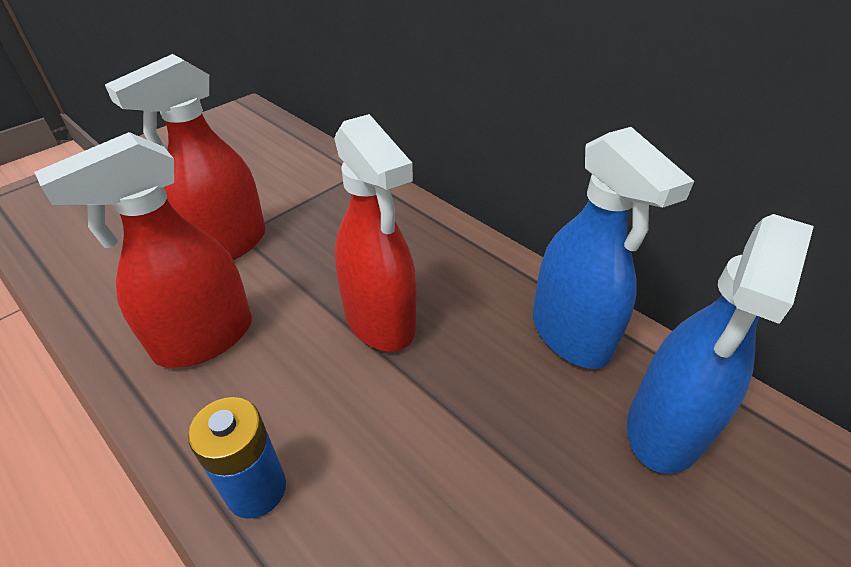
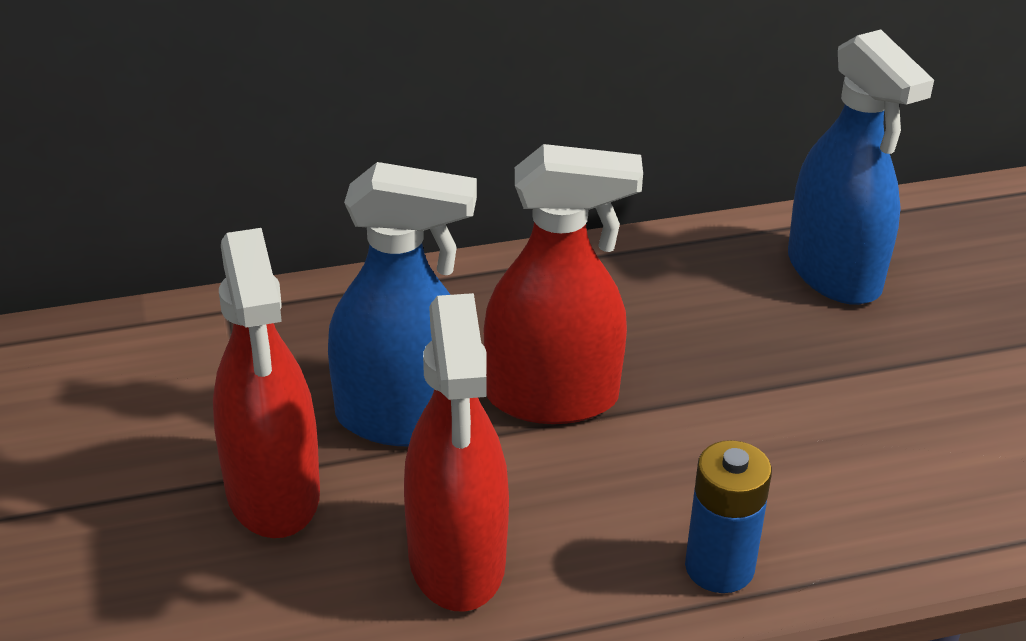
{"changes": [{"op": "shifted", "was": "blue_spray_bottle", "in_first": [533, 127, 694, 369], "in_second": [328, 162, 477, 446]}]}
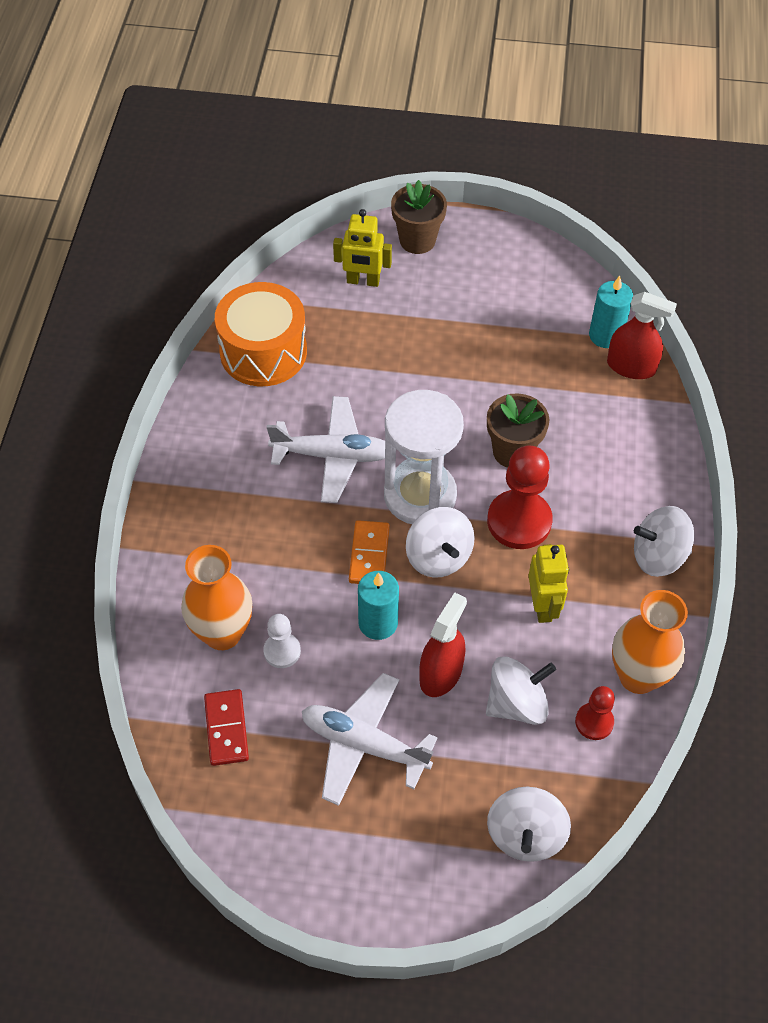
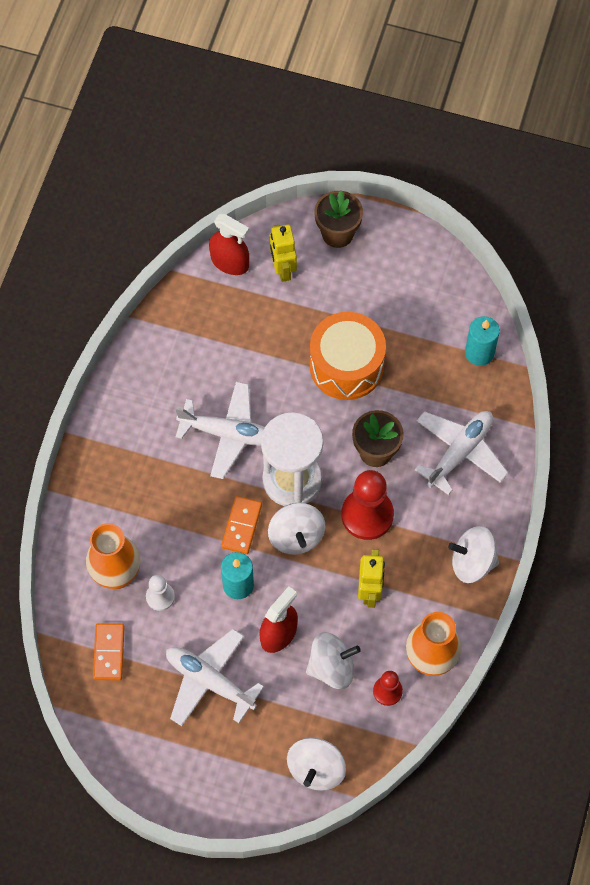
{"changes": [{"op": "rotated", "was": "yellow_robot", "in_first": [333, 209, 392, 287], "in_second": [270, 224, 297, 282], "clockwise": 60}, {"op": "shifted", "was": "orange_drum", "in_first": [215, 282, 307, 386], "in_second": [310, 312, 386, 400]}, {"op": "shifted", "was": "red_spray_bottle", "in_first": [607, 292, 677, 379], "in_second": [209, 214, 249, 275]}, {"op": "repainted", "was": "red_domino", "now": "orange_domino", "in_first": [204, 689, 249, 766], "in_second": [93, 623, 125, 680]}, {"op": "new", "now": "white_plane", "in_second": [415, 411, 508, 495]}]}
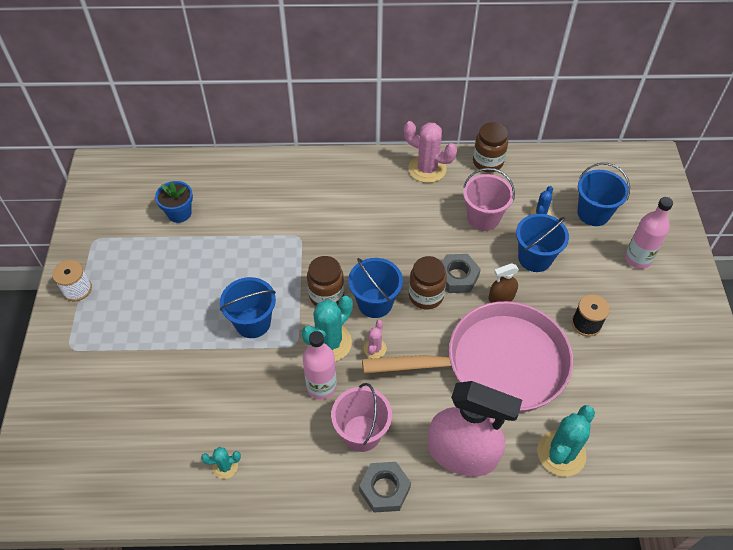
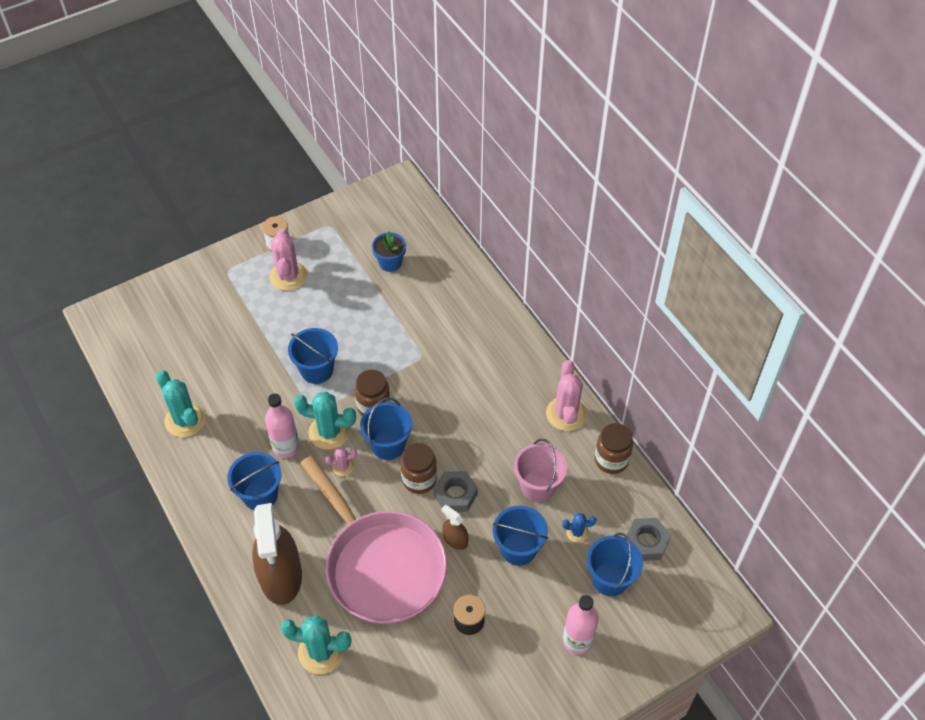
{"changes": [{"op": "repainted", "was": "pink_spray_bottle", "now": "brown_spray_bottle", "in_first": [428, 381, 522, 476], "in_second": [252, 503, 302, 605]}, {"op": "repainted", "was": "pink_bucket", "now": "blue_bucket", "in_first": [331, 383, 392, 452], "in_second": [227, 452, 281, 510]}, {"op": "scaled", "was": "turquoise_cactus", "in_first": [201, 447, 241, 479], "in_second": [156, 370, 206, 437], "ratio": 1.93}, {"op": "shifted", "was": "grey_nut", "in_first": [359, 462, 411, 513], "in_second": [627, 518, 671, 561]}, {"op": "new", "now": "pink_cactus", "in_second": [269, 228, 307, 291]}]}
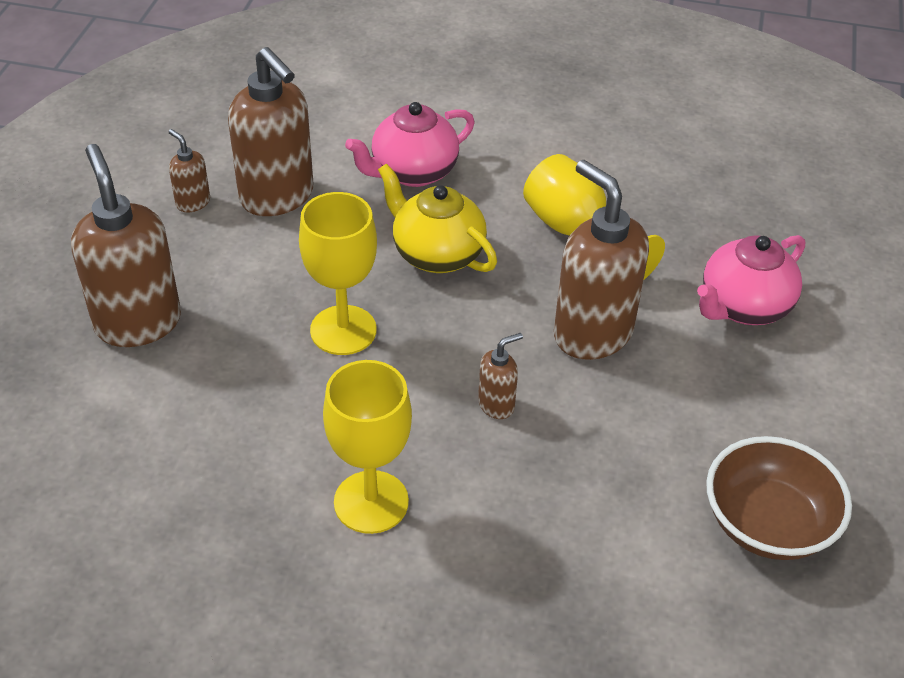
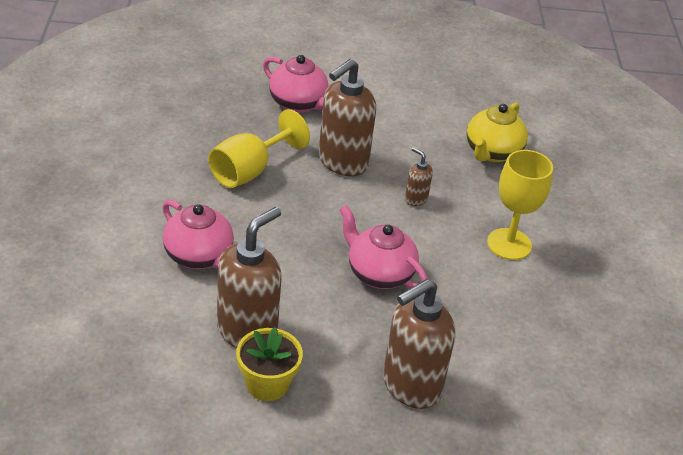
{"changes": [{"op": "swapped", "was": "brown_soap_dispenser", "now": "yellow_flower_pot", "in_first": [169, 129, 210, 212], "in_second": [236, 327, 303, 401]}, {"op": "shifted", "was": "yellow_teapot", "in_first": [378, 163, 497, 273], "in_second": [467, 103, 528, 162]}, {"op": "swapped", "was": "yellow_goblet", "now": "pink_teapot", "in_first": [299, 192, 377, 355], "in_second": [339, 205, 427, 289]}, {"op": "gone", "was": "brown_bowl", "in_first": [706, 436, 852, 560]}]}
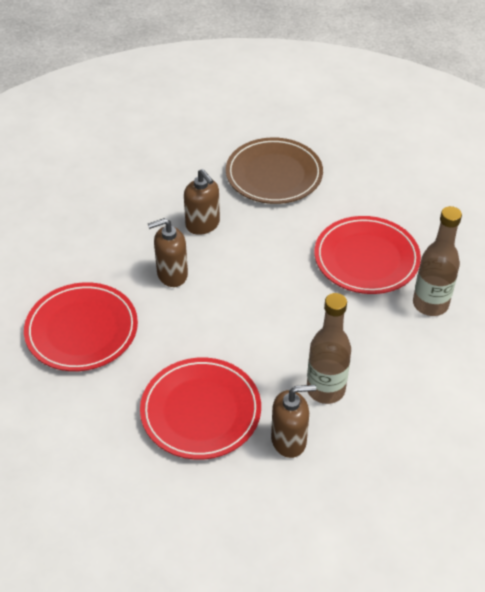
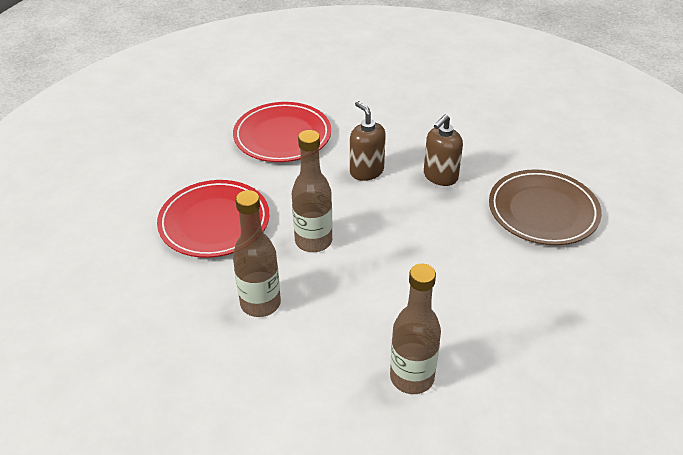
{"changes": [{"op": "gone", "was": "red_plate", "in_first": [314, 216, 421, 294]}, {"op": "gone", "was": "brown_soap_dispenser", "in_first": [271, 385, 316, 458]}, {"op": "new", "now": "brown_bottle", "in_second": [292, 130, 332, 252]}]}
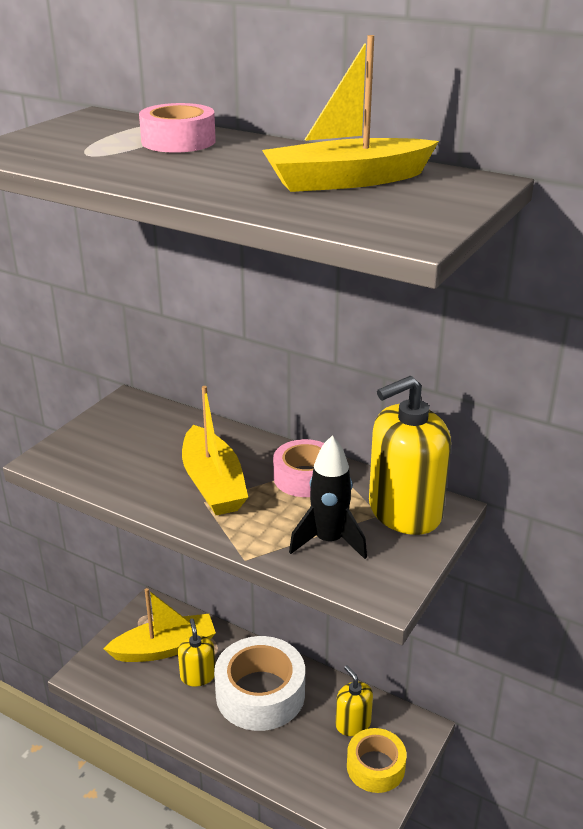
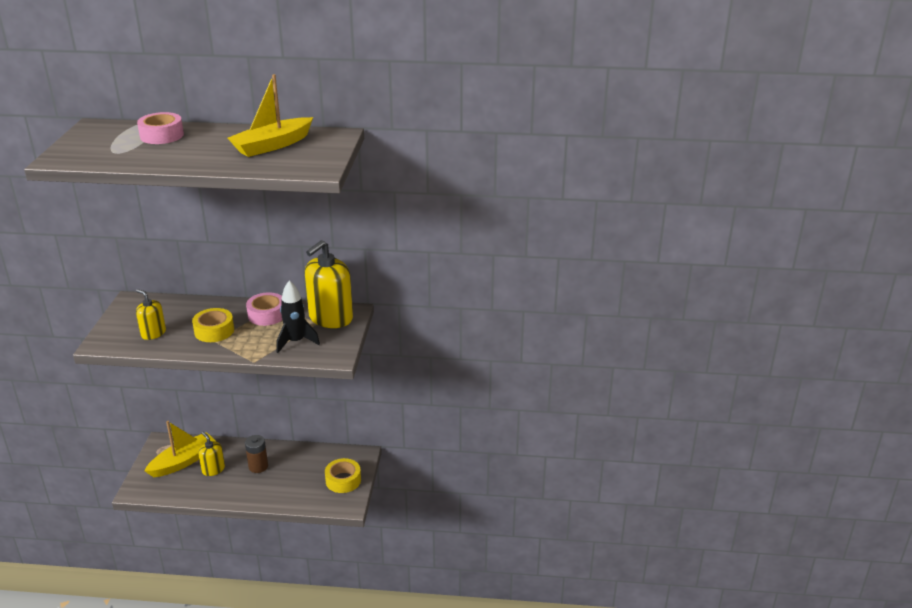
{"changes": [{"op": "swapped", "was": "yellow_boat", "now": "yellow_tape", "in_first": [182, 386, 248, 515], "in_second": [192, 308, 234, 342]}, {"op": "swapped", "was": "white_tape", "now": "brown_battery", "in_first": [214, 636, 305, 731], "in_second": [245, 435, 268, 473]}, {"op": "shifted", "was": "yellow_soap_dispenser", "in_first": [336, 665, 373, 736], "in_second": [136, 289, 166, 340]}]}
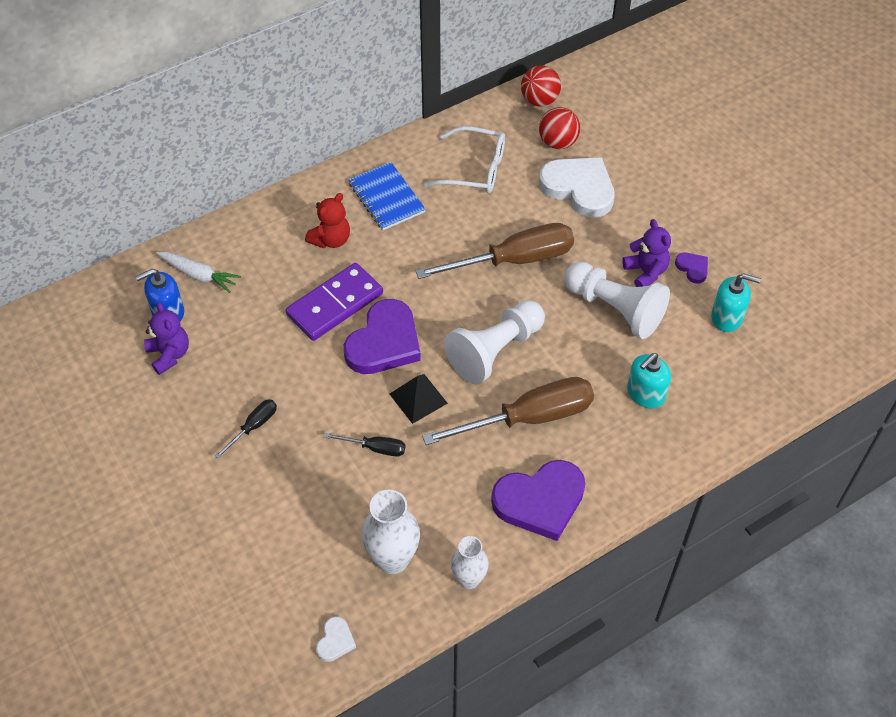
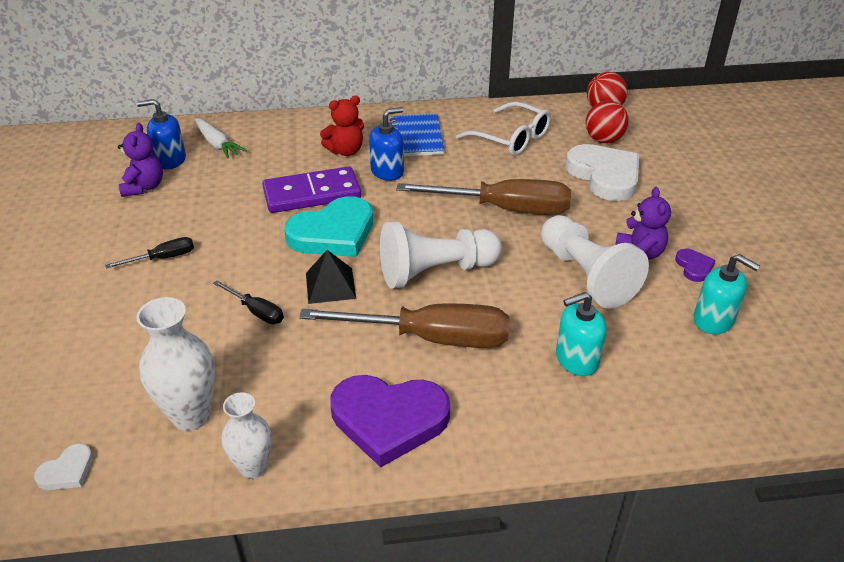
{"changes": [{"op": "repainted", "was": "purple_heart", "now": "turquoise_heart", "in_first": [344, 299, 421, 374], "in_second": [284, 196, 373, 257]}, {"op": "new", "now": "blue_soap_dispenser", "in_second": [369, 107, 404, 181]}]}
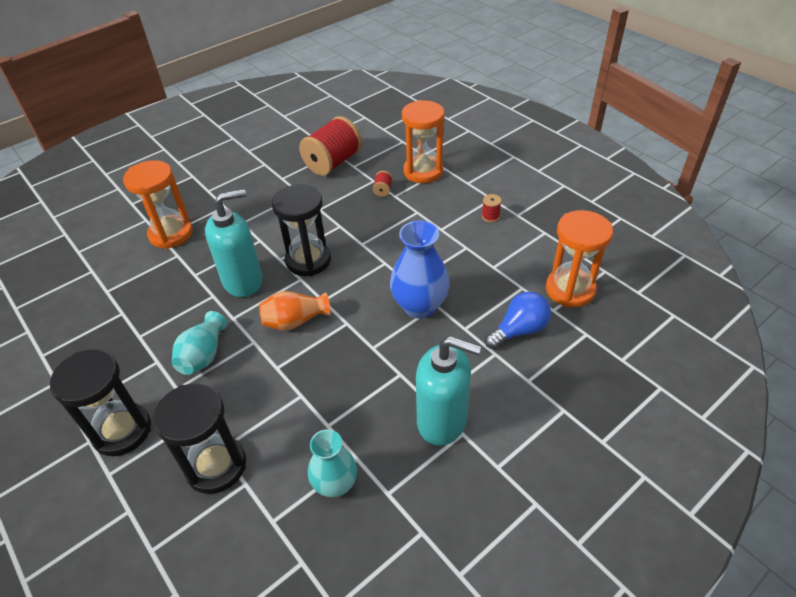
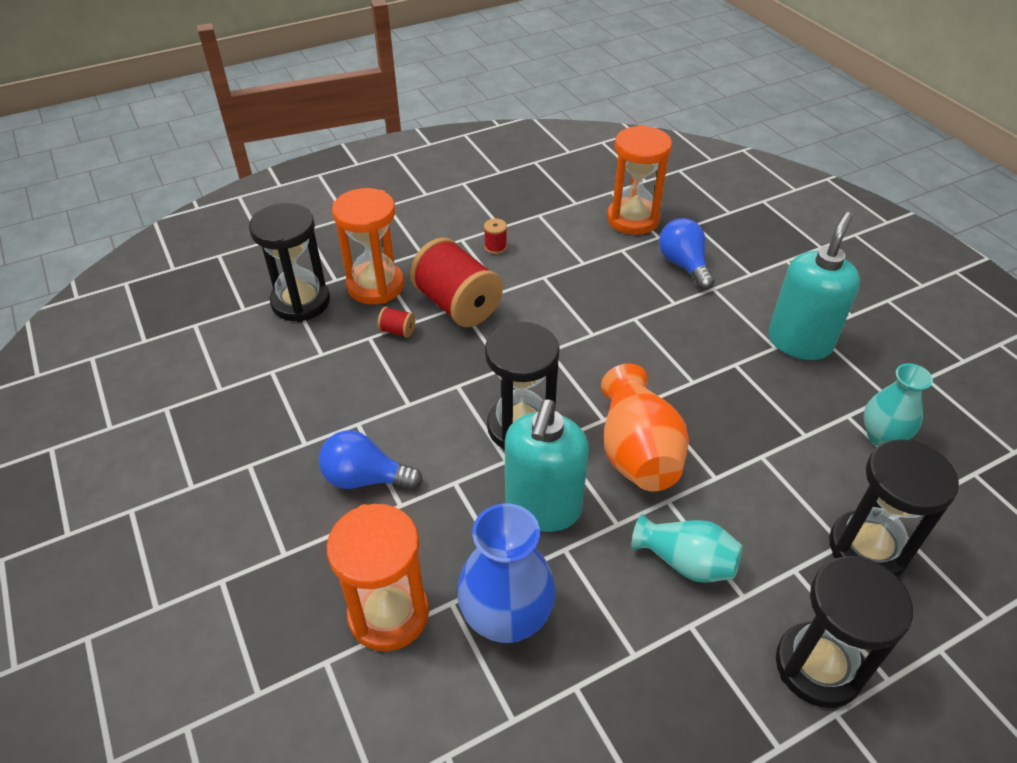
{"changes": [{"op": "shifted", "was": "red_spool", "in_first": [299, 116, 362, 176], "in_second": [410, 237, 503, 327]}, {"op": "rotated", "was": "turquoise_soap_dispenser", "in_first": [205, 189, 263, 297], "in_second": [505, 399, 589, 532], "clockwise": -150}, {"op": "shifted", "was": "blue_vase", "in_first": [390, 221, 450, 319], "in_second": [457, 503, 556, 643]}, {"op": "scaled", "was": "orange_vase", "in_first": [259, 291, 330, 331], "in_second": [601, 363, 689, 491], "ratio": 1.5}, {"op": "new", "now": "black_hourglass", "in_second": [249, 203, 330, 322]}, {"op": "new", "now": "blue_light_bulb", "in_second": [319, 430, 423, 490]}]}
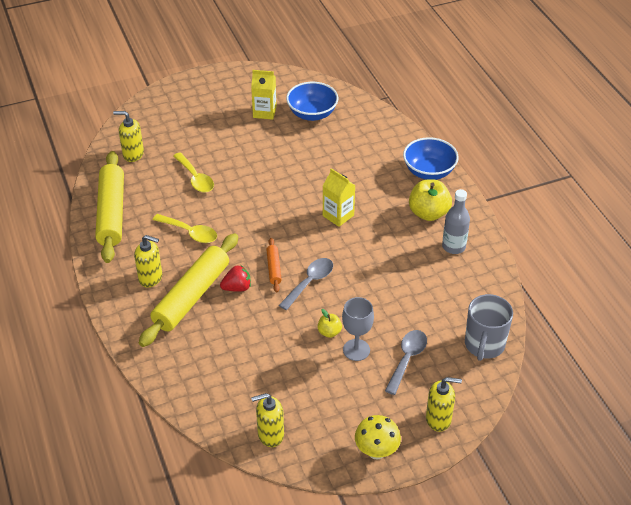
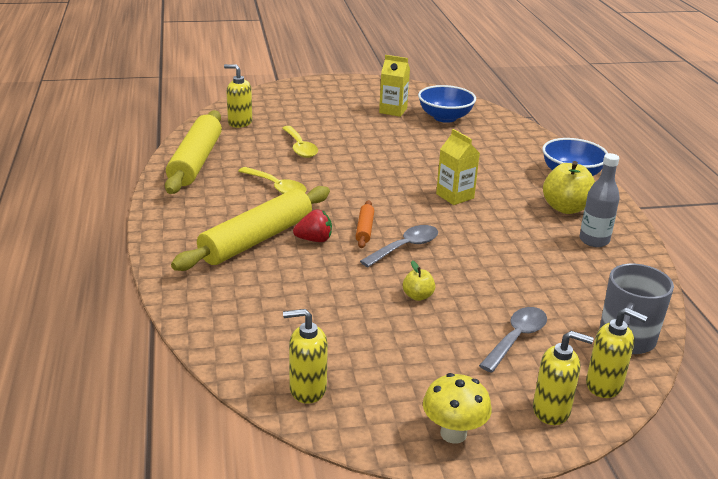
{"changes": [{"op": "shifted", "was": "yellow_soap_dispenser", "in_first": [134, 235, 162, 287], "in_second": [586, 308, 647, 398]}, {"op": "gone", "was": "grey_goblet", "in_first": [342, 297, 374, 361]}]}
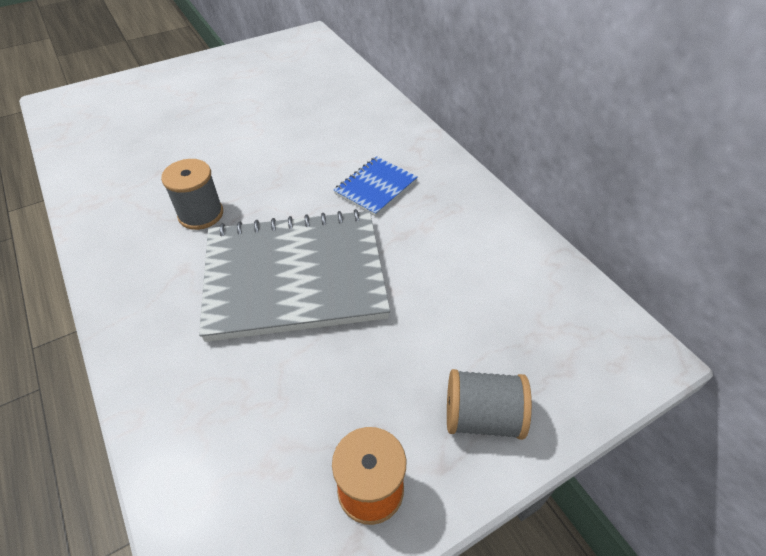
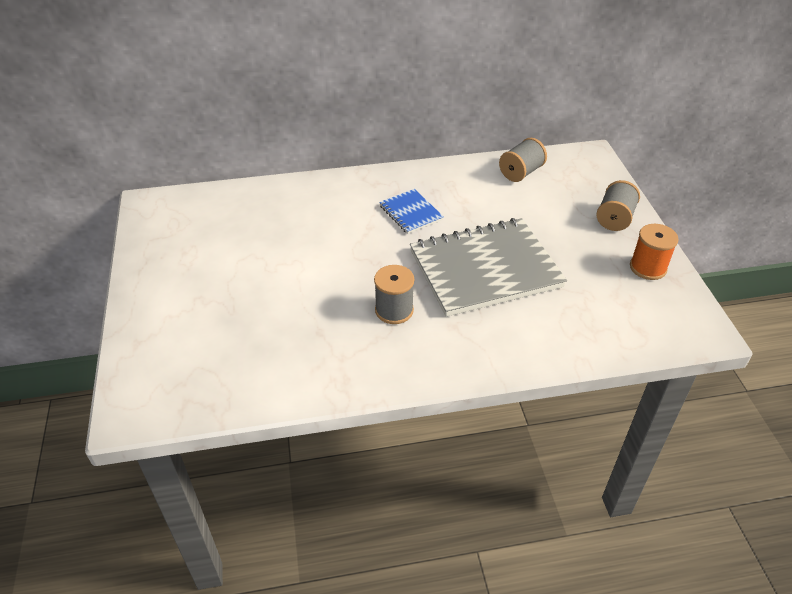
{"changes": [{"op": "rotated", "was": "grey_notebook", "in_first": [199, 209, 390, 342], "in_second": [410, 218, 567, 317], "clockwise": 60}, {"op": "new", "now": "grey_spool", "in_second": [499, 138, 547, 182]}]}
